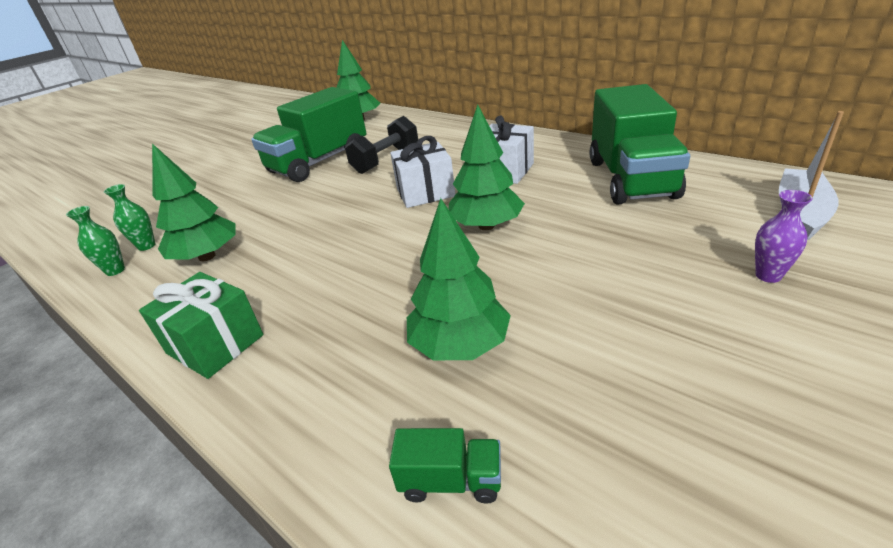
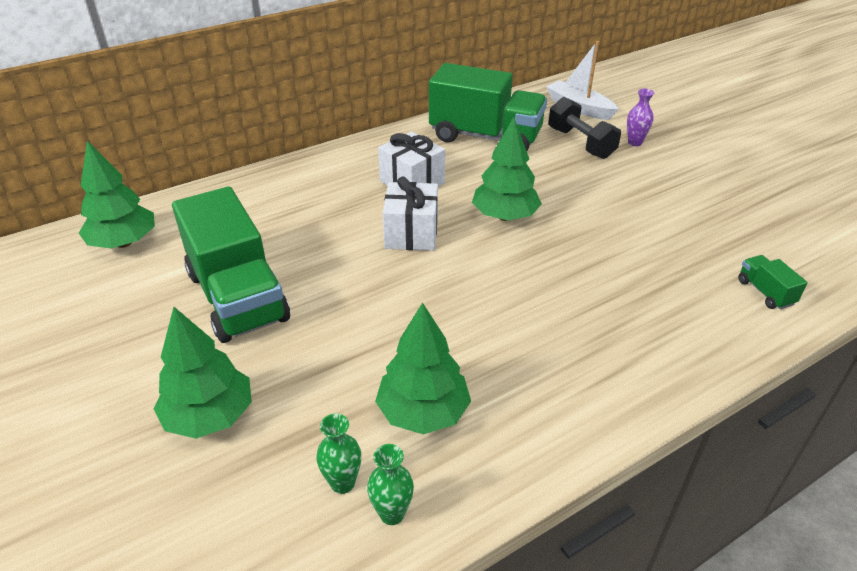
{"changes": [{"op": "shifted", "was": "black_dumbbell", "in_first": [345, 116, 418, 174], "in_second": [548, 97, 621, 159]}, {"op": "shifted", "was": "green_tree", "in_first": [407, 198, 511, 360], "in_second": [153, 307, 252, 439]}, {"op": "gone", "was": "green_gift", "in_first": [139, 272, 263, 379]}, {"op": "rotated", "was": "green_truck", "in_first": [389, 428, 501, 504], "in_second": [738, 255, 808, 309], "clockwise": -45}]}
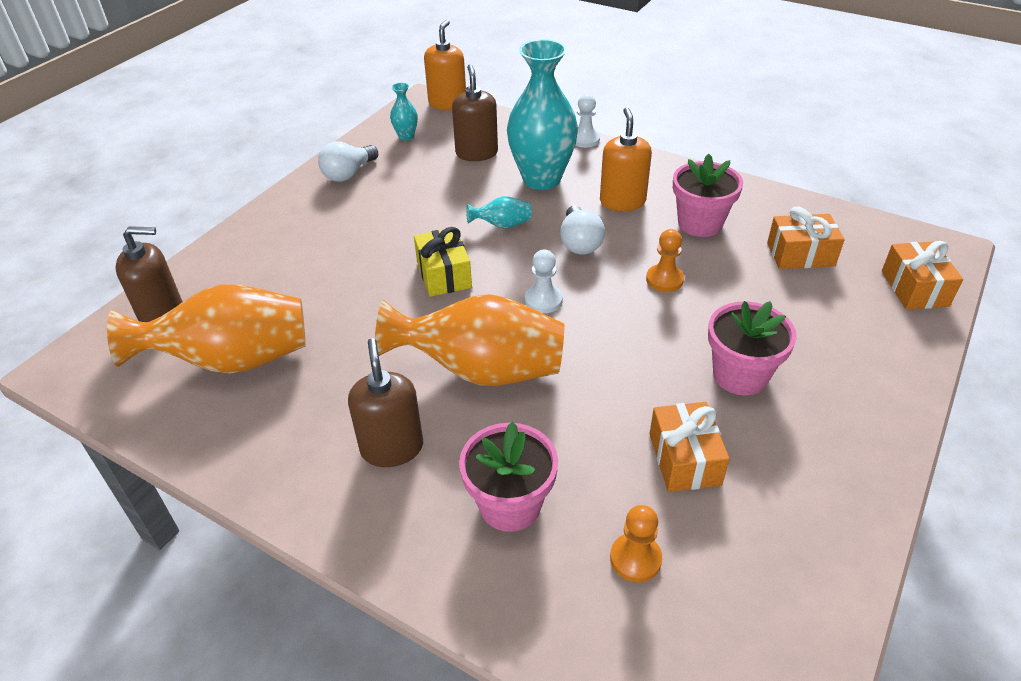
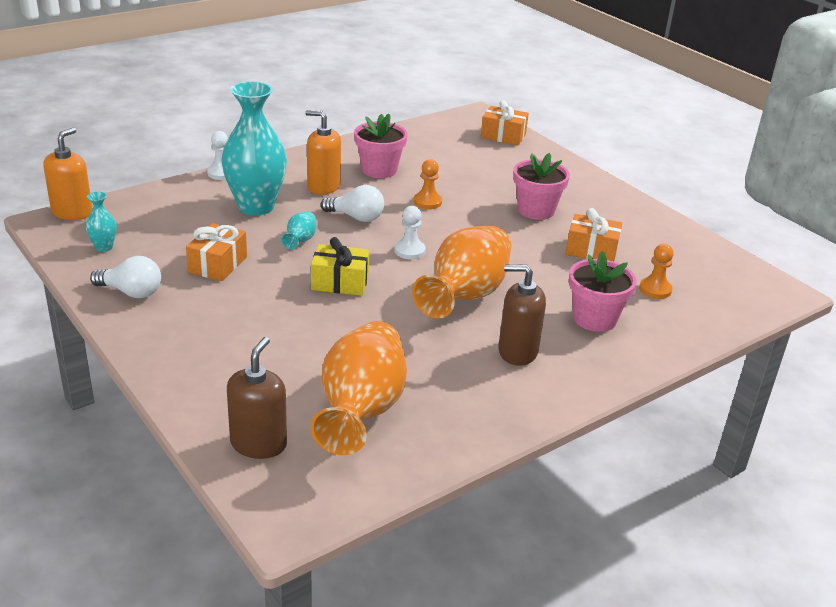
{"changes": [{"op": "rotated", "was": "orange_soap_dispenser", "in_first": [424, 20, 466, 110], "in_second": [43, 128, 93, 220], "clockwise": 75}, {"op": "gone", "was": "brown_soap_dispenser", "in_first": [452, 64, 498, 161]}, {"op": "rotated", "was": "white_light_bulb", "in_first": [318, 141, 378, 182], "in_second": [90, 256, 161, 298], "clockwise": -45}, {"op": "shifted", "was": "orange_gift", "in_first": [767, 207, 844, 269], "in_second": [186, 223, 247, 281]}]}
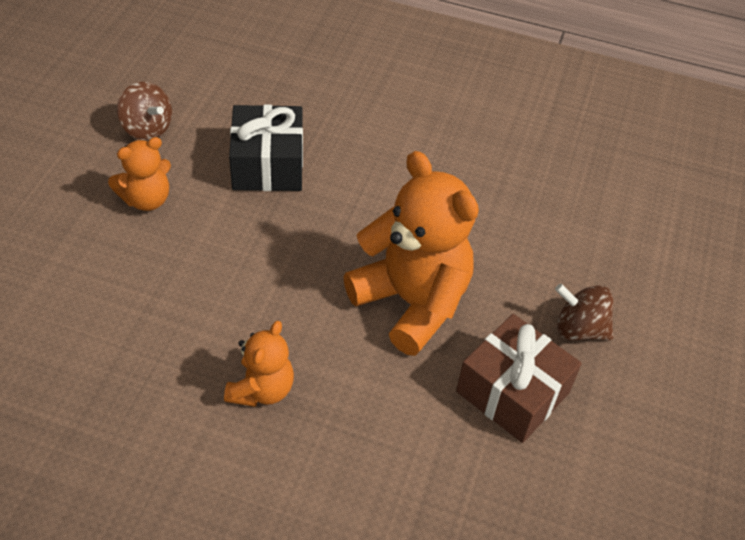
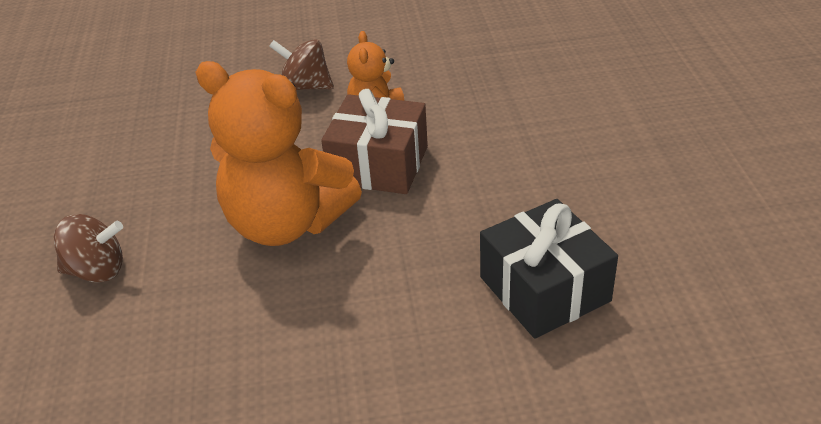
{"changes": [{"op": "shifted", "was": "brown_spinning_top", "in_first": [117, 81, 172, 141], "in_second": [269, 39, 334, 90]}, {"op": "gone", "was": "orange_teddy_bear", "in_first": [108, 137, 171, 211]}, {"op": "shifted", "was": "brown_gift", "in_first": [456, 314, 582, 443], "in_second": [321, 89, 428, 194]}]}
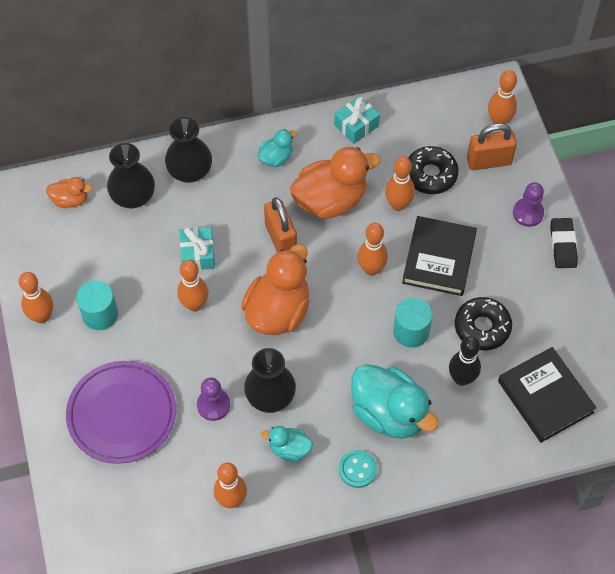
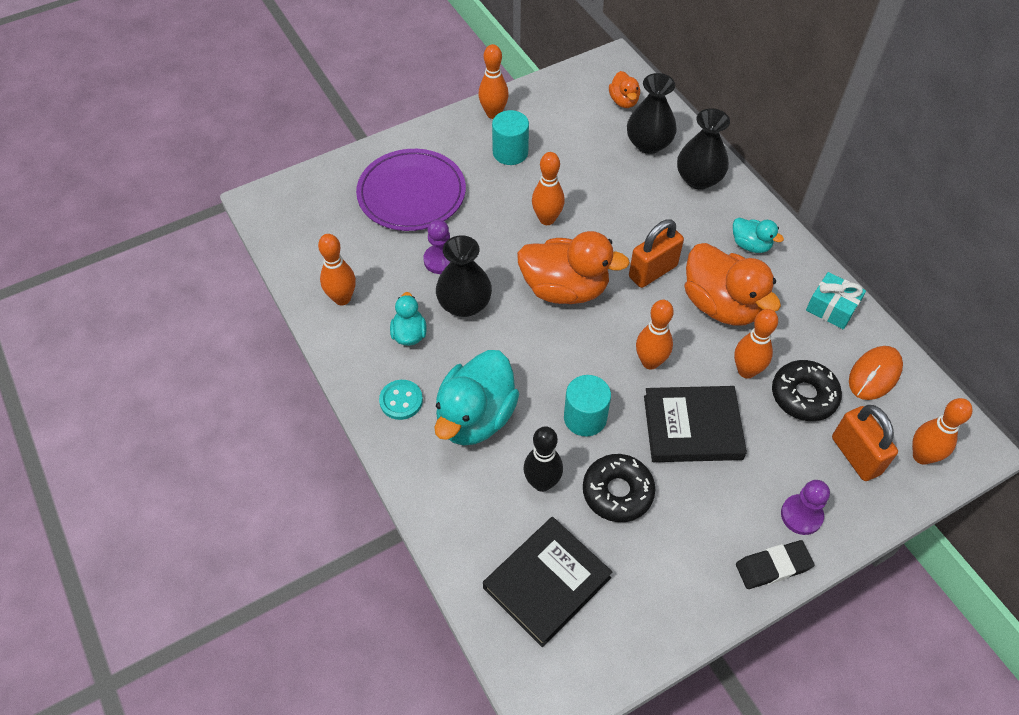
{"changes": [{"op": "gone", "was": "turquoise_gift", "in_first": [179, 227, 215, 270]}, {"op": "new", "now": "orange_mouse", "in_second": [849, 346, 903, 400]}]}
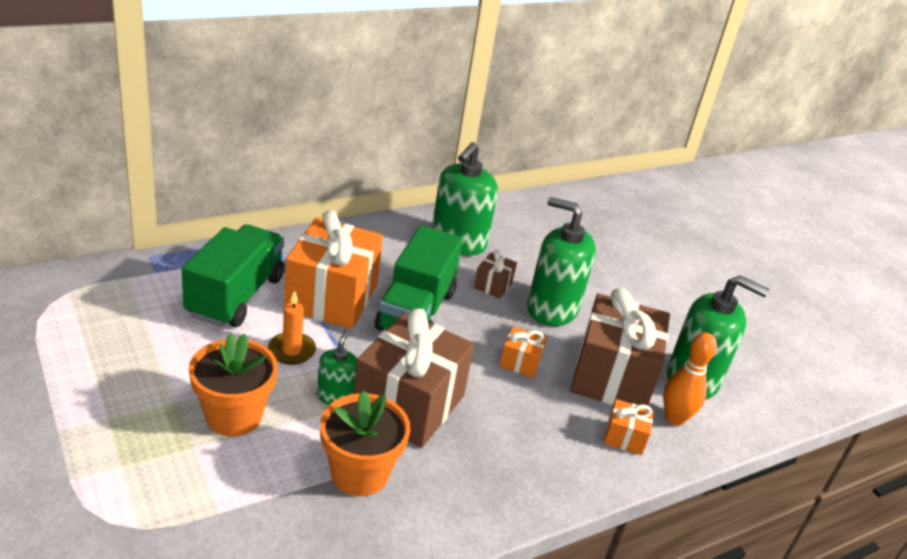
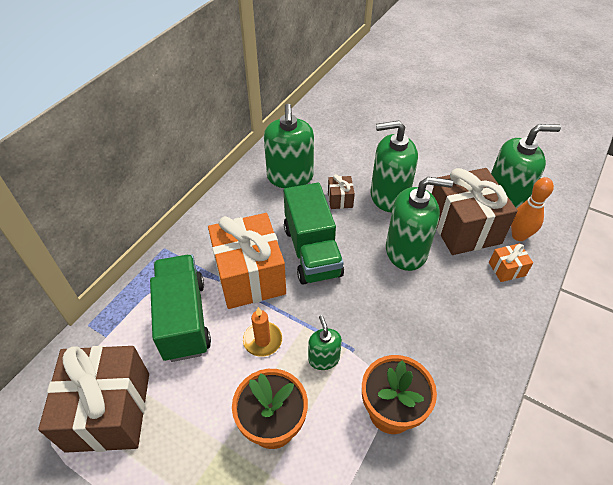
{"changes": [{"op": "shifted", "was": "brown_gift", "in_first": [353, 309, 474, 448], "in_second": [38, 346, 149, 453]}, {"op": "swapped", "was": "orange_gift", "now": "green_soap_dispenser", "in_first": [499, 326, 547, 378], "in_second": [386, 177, 453, 271]}]}
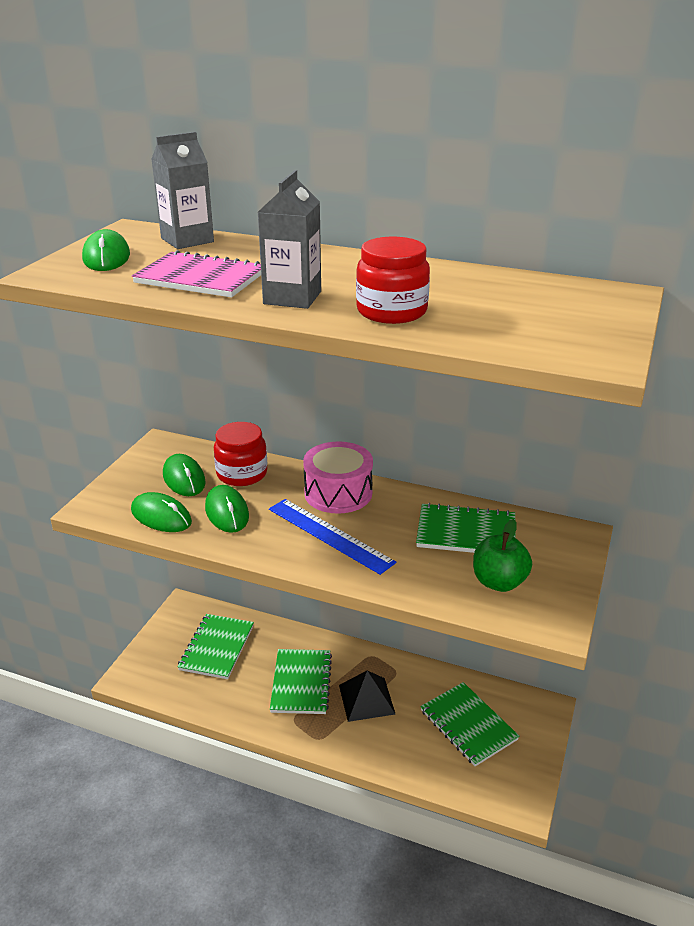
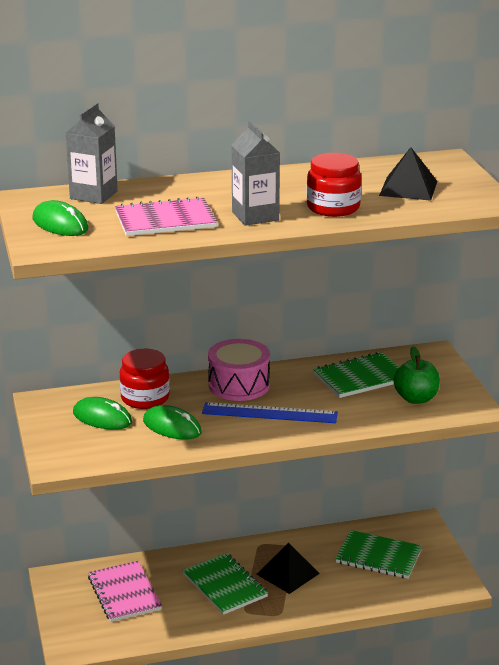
{"changes": [{"op": "gone", "was": "green_mouse", "in_first": [131, 492, 192, 532]}, {"op": "repainted", "was": "green_notebook", "now": "pink_notebook", "in_first": [177, 614, 254, 679], "in_second": [88, 561, 162, 622]}, {"op": "new", "now": "black_pyramid", "in_second": [379, 147, 437, 201]}]}
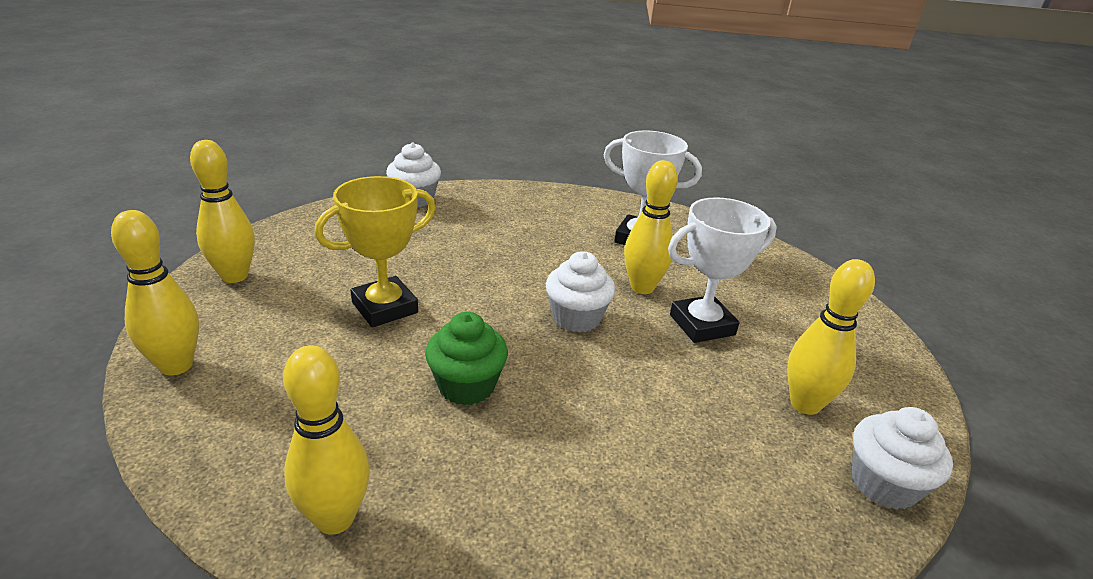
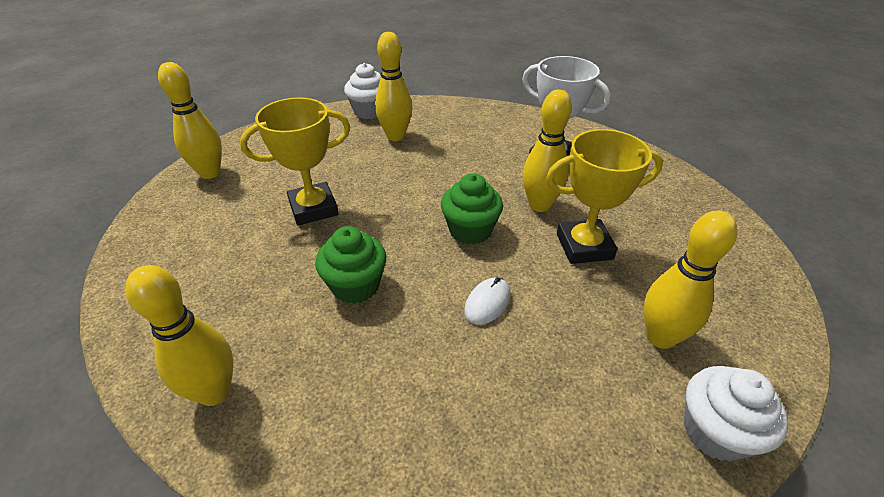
{"changes": [{"op": "repainted", "was": "white_trophy", "now": "yellow_trophy", "in_first": [668, 197, 777, 343], "in_second": [546, 129, 663, 264]}, {"op": "shifted", "was": "yellow_bowling_pin", "in_first": [111, 210, 199, 375], "in_second": [375, 32, 413, 141]}, {"op": "repainted", "was": "white_cupcake", "now": "green_cupcake", "in_first": [546, 251, 615, 333], "in_second": [441, 173, 503, 245]}, {"op": "new", "now": "white_mouse", "in_second": [464, 277, 510, 325]}]}
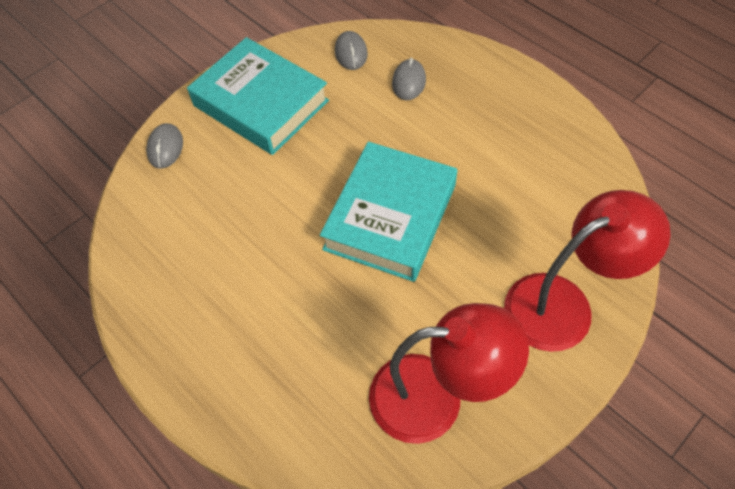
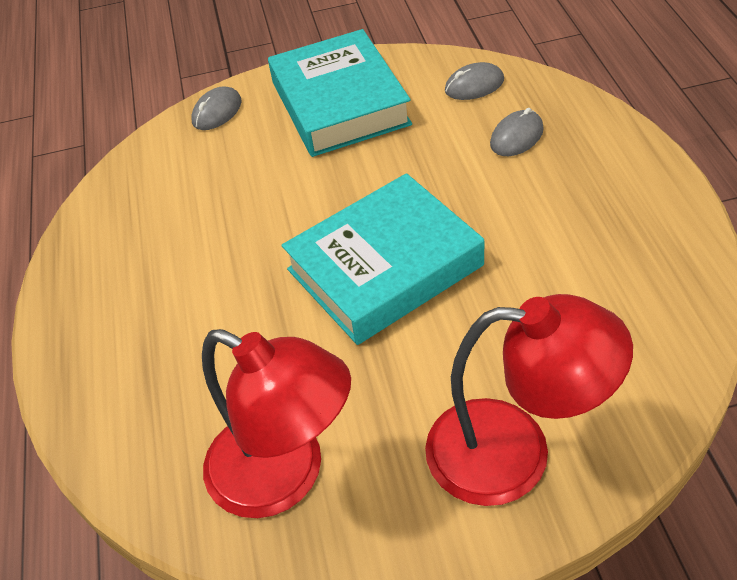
{"changes": [{"op": "rotated", "was": "grey_mouse", "in_first": [335, 31, 368, 70], "in_second": [445, 62, 504, 100], "clockwise": 45}]}
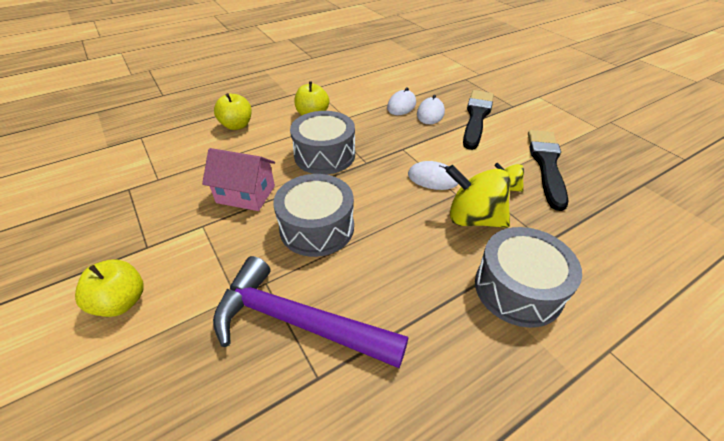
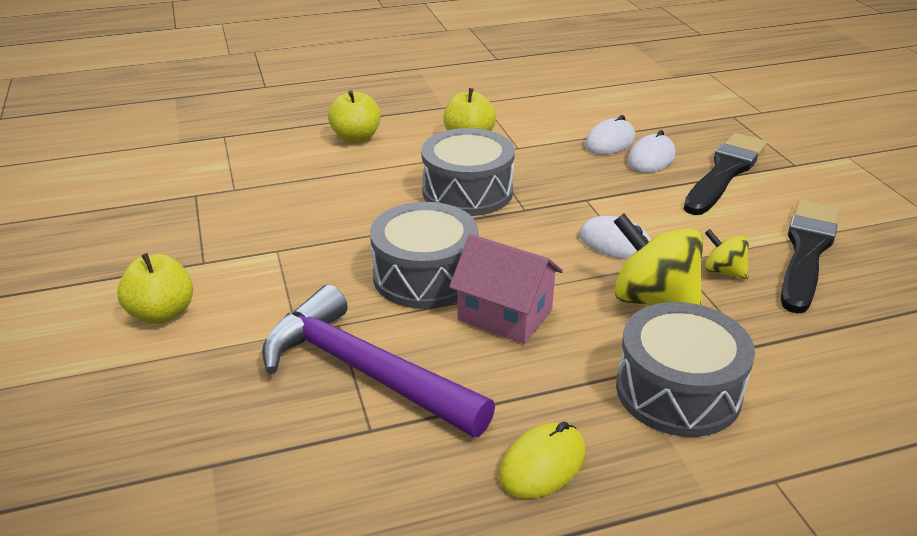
{"changes": [{"op": "shifted", "was": "pink_house", "in_first": [202, 148, 275, 211], "in_second": [449, 234, 563, 344]}, {"op": "new", "now": "yellow_mouse", "in_second": [499, 422, 586, 499]}]}
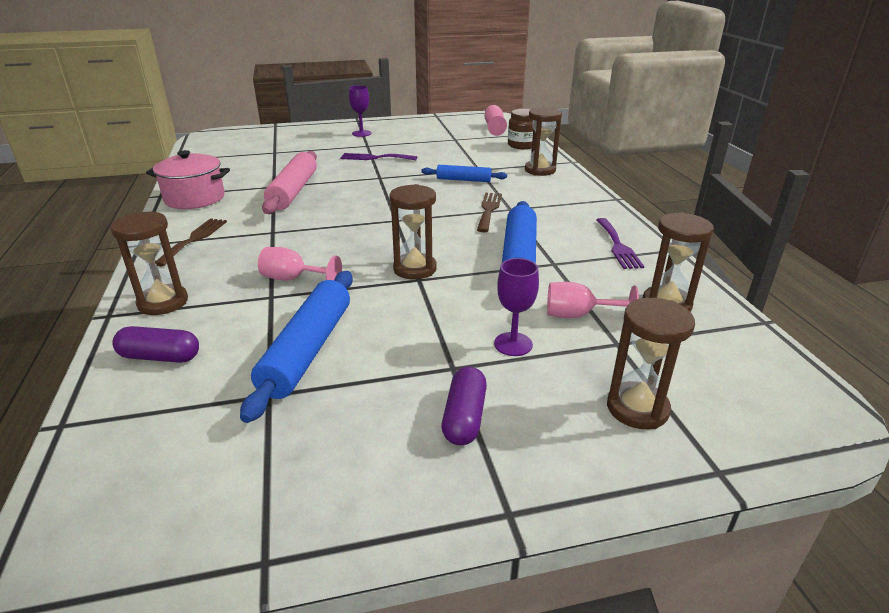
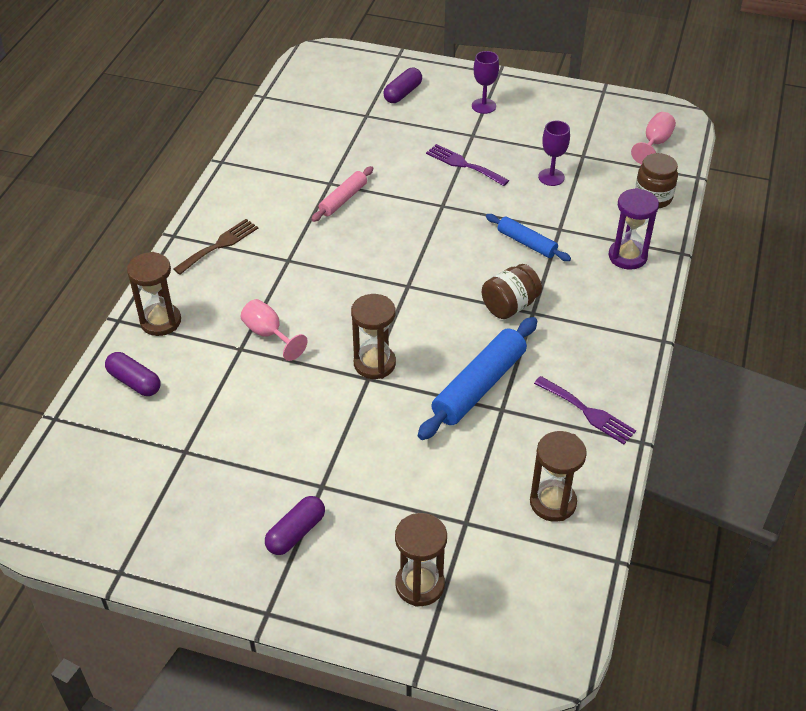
{"changes": [{"op": "repainted", "was": "brown_hourglass", "now": "purple_hourglass", "in_first": [525, 107, 562, 176], "in_second": [609, 188, 659, 270]}, {"op": "gone", "was": "pink_pot", "in_first": [146, 150, 230, 209]}, {"op": "scaled", "was": "pink_rolling_pin", "in_first": [262, 151, 317, 214], "in_second": [311, 166, 373, 222], "ratio": 0.59}, {"op": "swapped", "was": "brown_fork", "now": "brown_jar", "in_first": [477, 193, 502, 232], "in_second": [482, 264, 542, 319]}, {"op": "rotated", "was": "purple_fork", "in_first": [596, 218, 644, 269], "in_second": [534, 376, 636, 444], "clockwise": -75}, {"op": "shifted", "was": "purple_goblet", "in_first": [494, 258, 539, 356], "in_second": [538, 121, 570, 186]}, {"op": "gone", "was": "blue_rolling_pin", "in_first": [240, 271, 353, 423]}, {"op": "gone", "was": "pink_goblet", "in_first": [547, 282, 639, 318]}, {"op": "new", "now": "purple_capsule", "in_second": [383, 68, 422, 103]}]}
